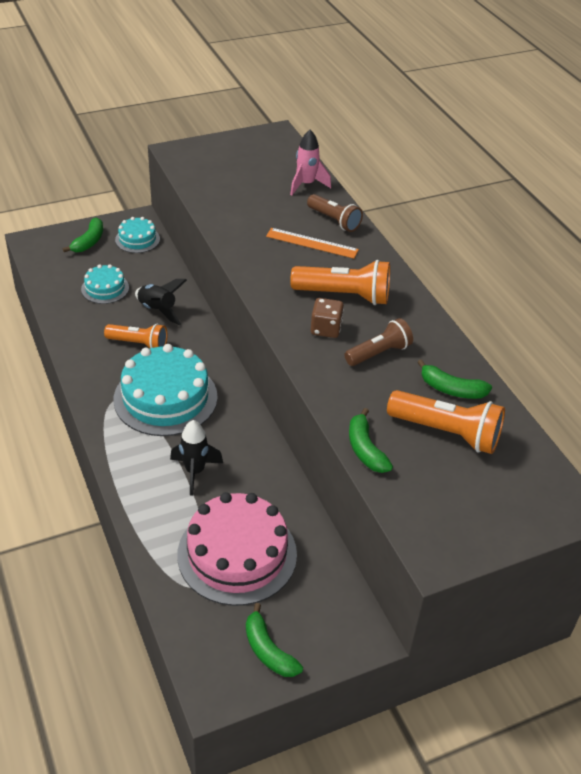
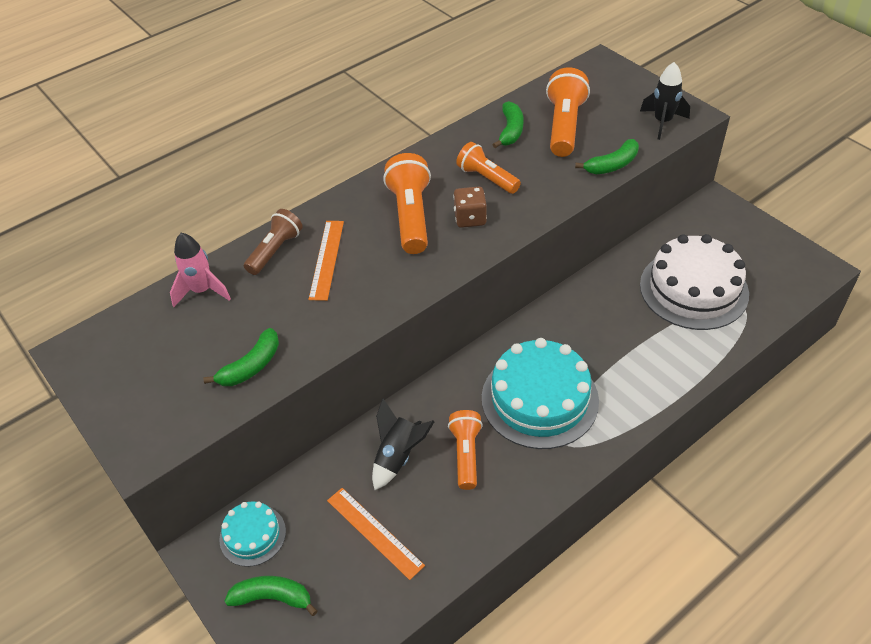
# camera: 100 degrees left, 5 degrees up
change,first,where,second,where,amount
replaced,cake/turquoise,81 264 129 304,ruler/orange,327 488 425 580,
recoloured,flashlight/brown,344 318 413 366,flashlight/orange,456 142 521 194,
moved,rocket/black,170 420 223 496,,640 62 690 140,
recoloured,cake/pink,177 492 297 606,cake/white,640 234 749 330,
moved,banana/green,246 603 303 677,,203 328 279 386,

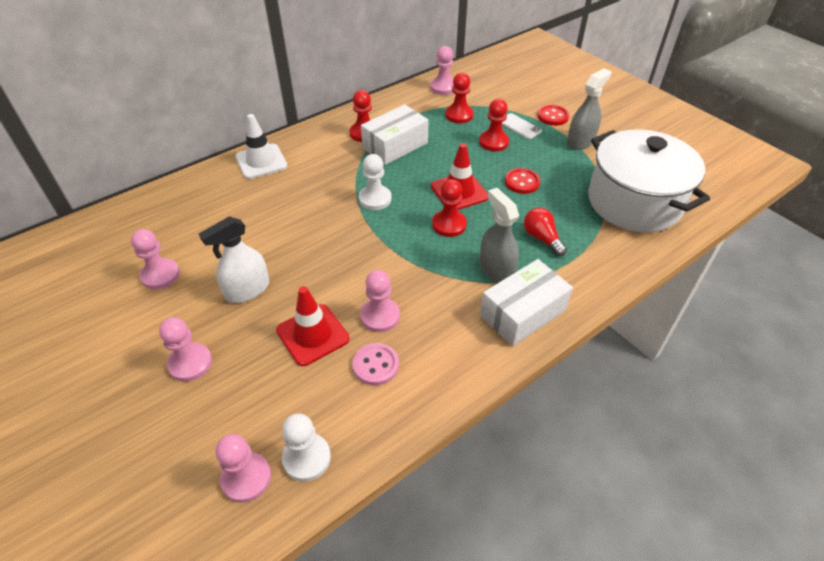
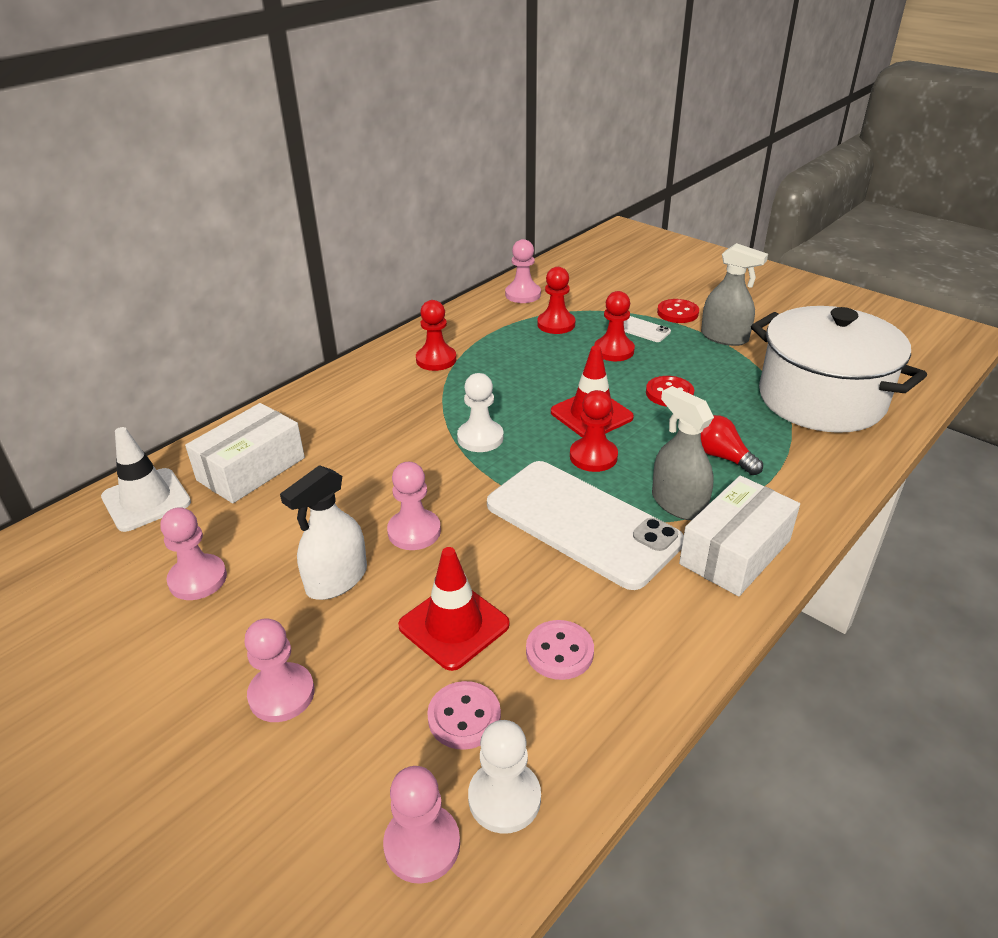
# camera: 10 degrees left, 10 degrees down
change,first,where,second,where,amount
turned,spray bottle/grey,567 69 611 150,,701 243 768 346,90 degrees clockwise
moved,box/white,361 104 429 165,,185 403 305 503,
moved,traffic cone/white,235 114 288 179,,101 427 191 532,
moved,pawn/pink,360 270 400 332,,387 462 441 550,
added,,,phone/white,487 461 684 590,
added,,,button/pink,427 681 501 750,

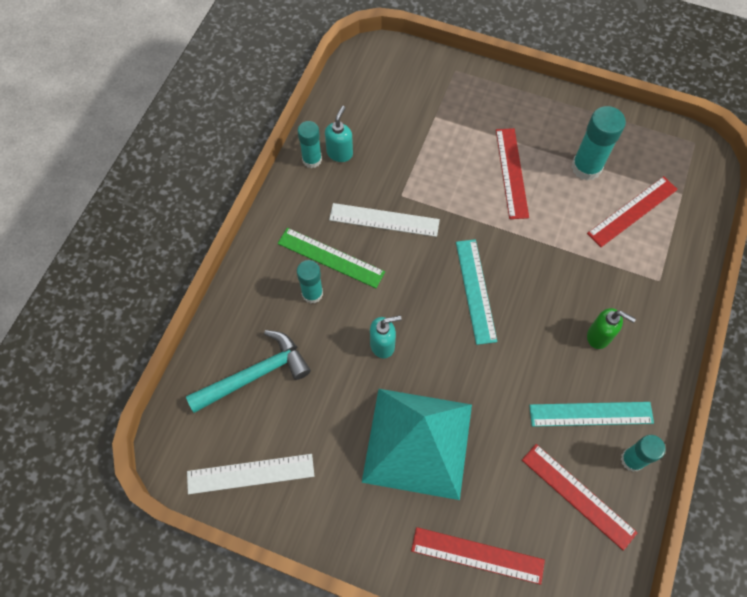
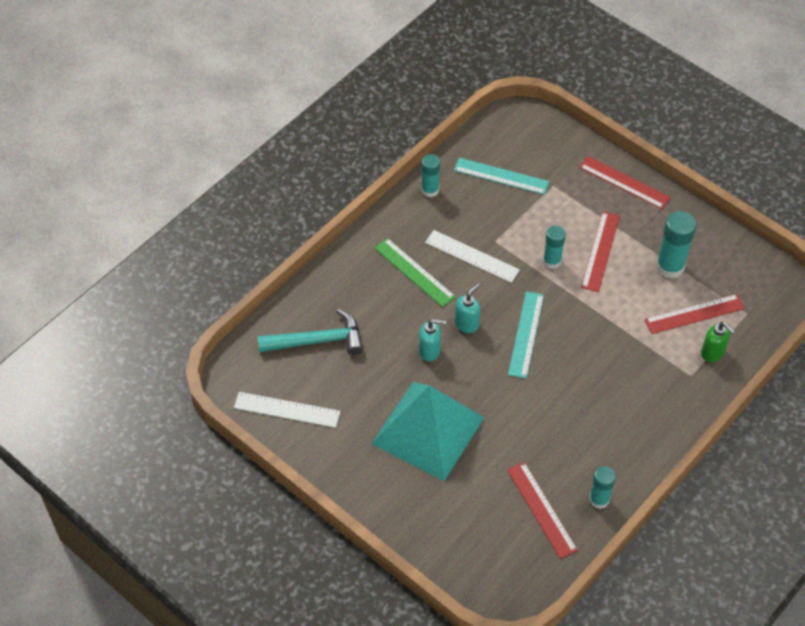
# camera: 20 degrees right, 10 degrees down
change,first,where,second,where,amount
moved,soap dispenser/turquoise,325 106 353 162,,455 283 480 333,
moved,glue stick/turquoise,297 260 323 303,,543 226 566 269,
moved,soap dispenser/green,587 308 636 349,,701 322 735 362,
moved,ruler/turquoise,529 402 654 427,,454 158 549 195,
moved,ruler/red,411 527 545 585,,579 156 671 209,

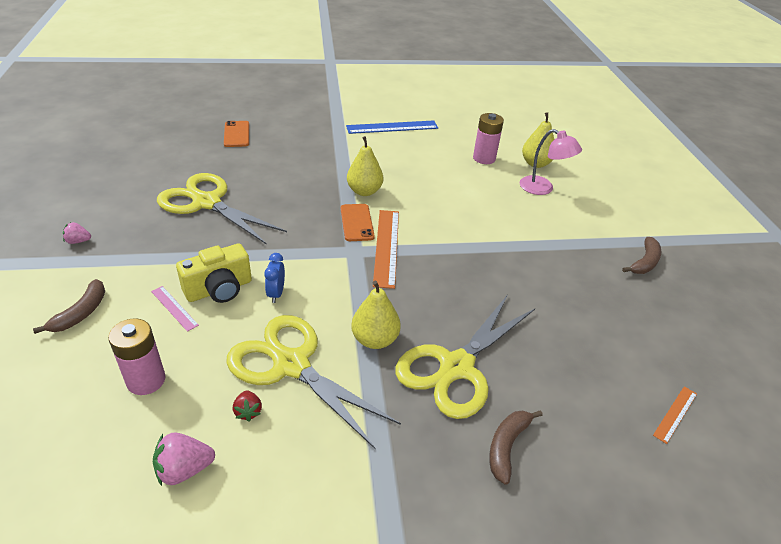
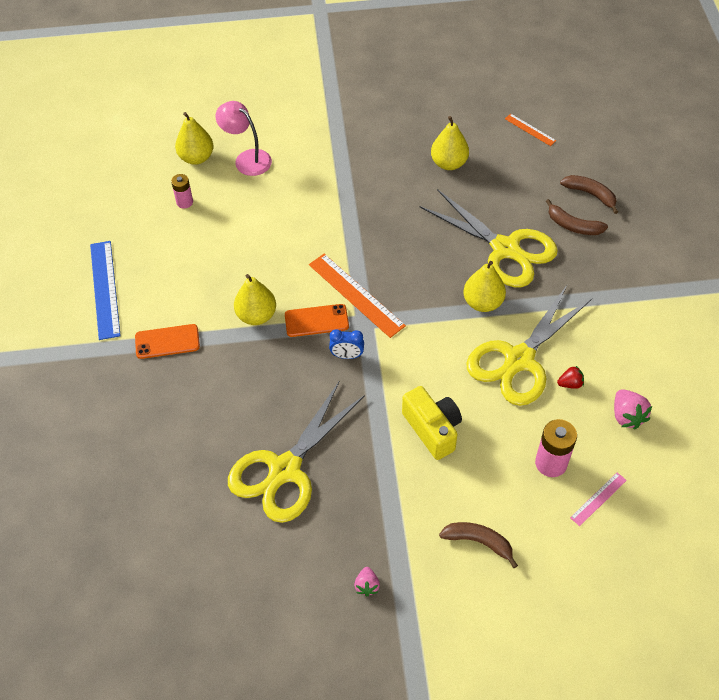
# camera: 85 degrees left, 15 degrees up
change,first,where,second,where,amount
resized,battery/pink,473 113 504 164,,171 174 193 208,x0.62
moved,phone/orange,224 121 249 147,,135 324 200 359,
turned,lamp/pink,520 129 582 195,,215 101 272 176,90 degrees counterclockwise
turned,ruler/orange,373 210 399 289,,309 254 406 338,45 degrees clockwise
moved,banana/brown,622 237 661 274,,560 175 618 214,
moved,clock/blue,264 253 285 303,,329 329 364 359,
moved,ruler/pink,151 286 199 332,,570 472 627 526,
added,,,pear/yellow,431 116 469 170,

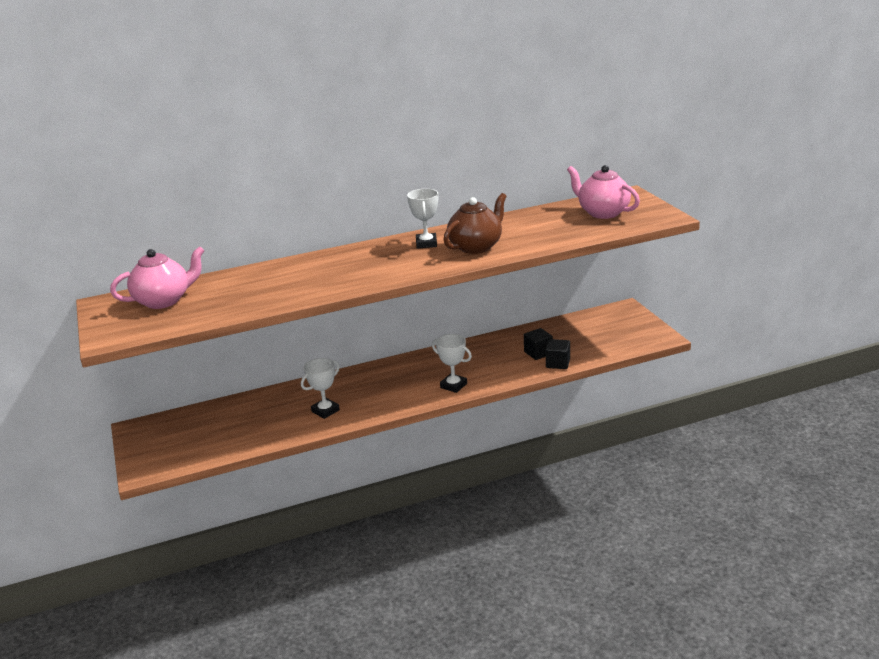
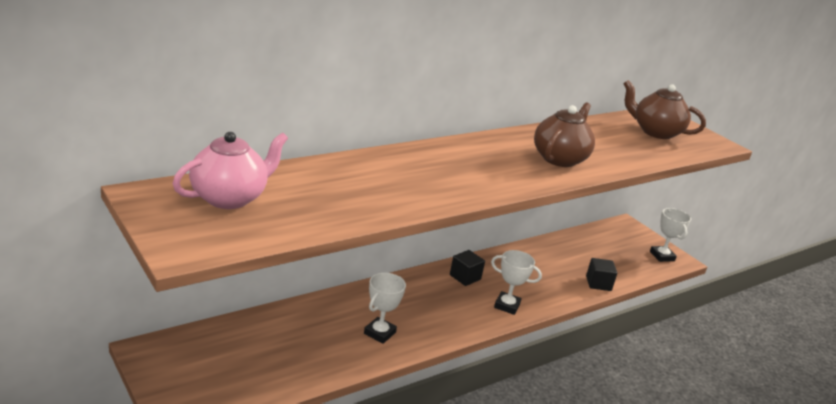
# camera: 20 degrees left, 0 degrees up
change,first,where,second,where,amount
recoloured,teapot/pink,567 165 640 219,teapot/brown,623 80 706 139,
moved,trophy/white,407 189 438 249,,650 208 691 262,
moved,cube/black,524 328 553 360,,450 250 485 286,

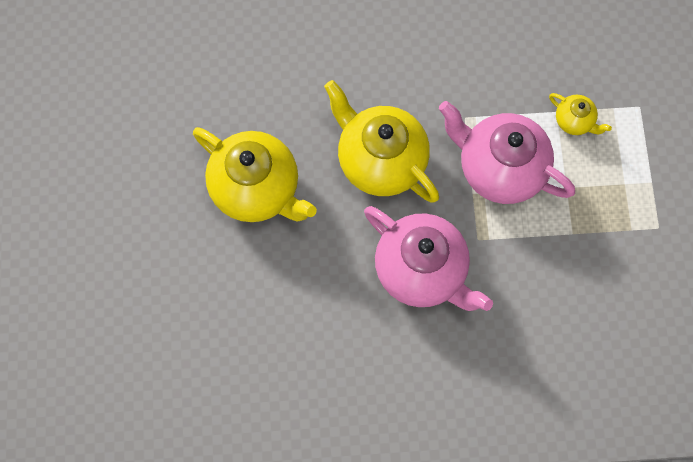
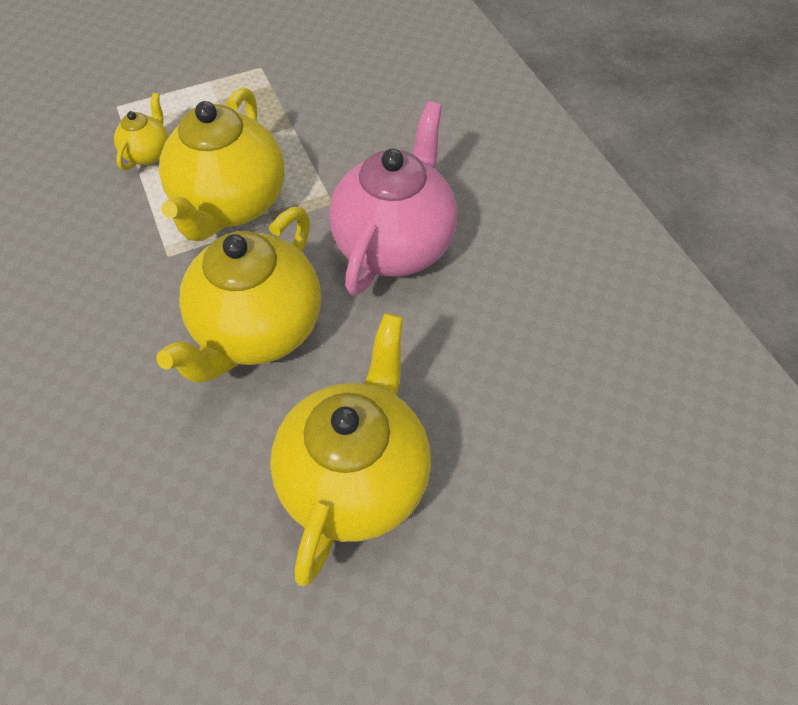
# camera: 110 degrees left, 15 degrees down
change,first,where,second,where,amount
recoloured,teapot/pink,439 101 575 204,teapot/yellow,159 87 285 241,

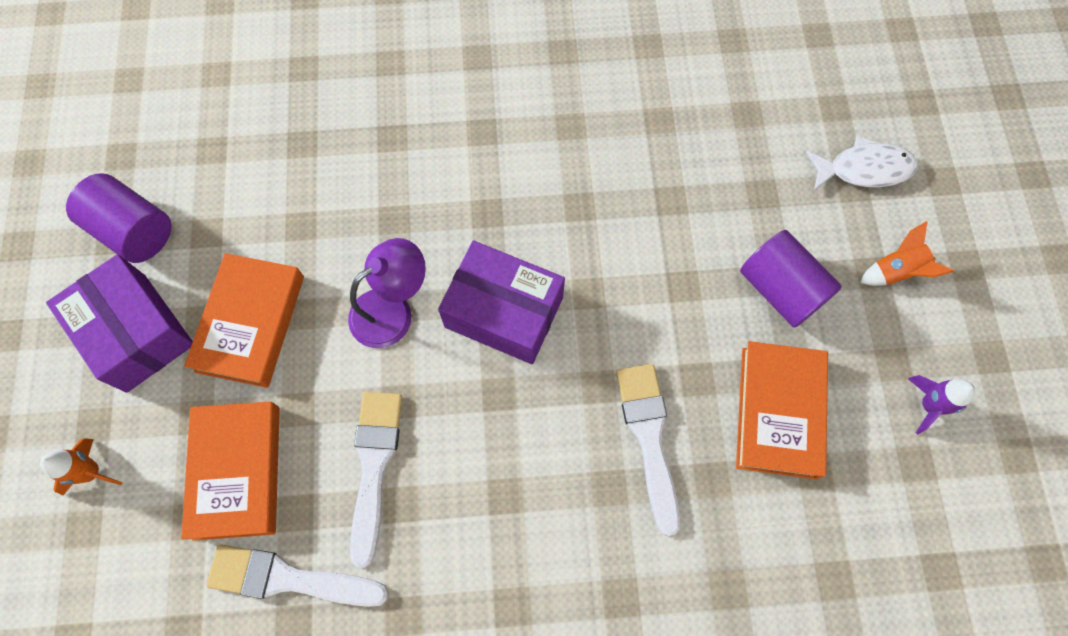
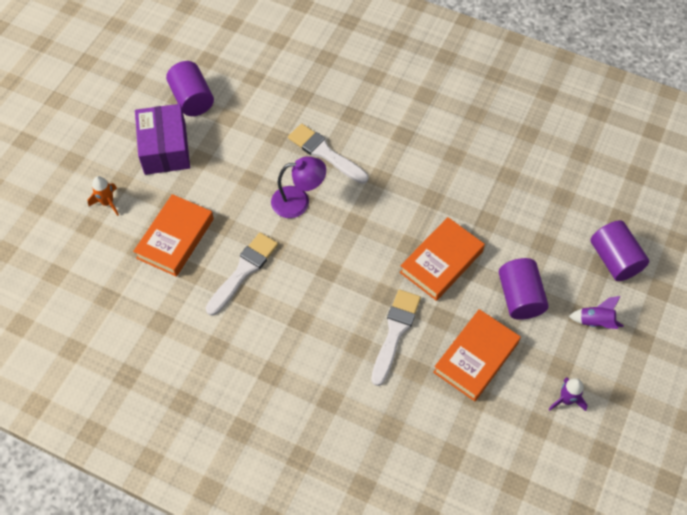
# camera: 30 degrees right, 10 degrees down
change,first,where,second,where,amount
replaced,fish/white,806 136 918 190,cylinder/purple,590 220 649 281,
recoloured,rocket/orange,859 221 954 286,rocket/purple,569 296 624 329,
removed,box/purple,438 240 565 364,,,
moved,book/orange,184 253 304 388,,400 217 485 301,
moved,brush/white,206 545 389 607,,288 124 368 184,

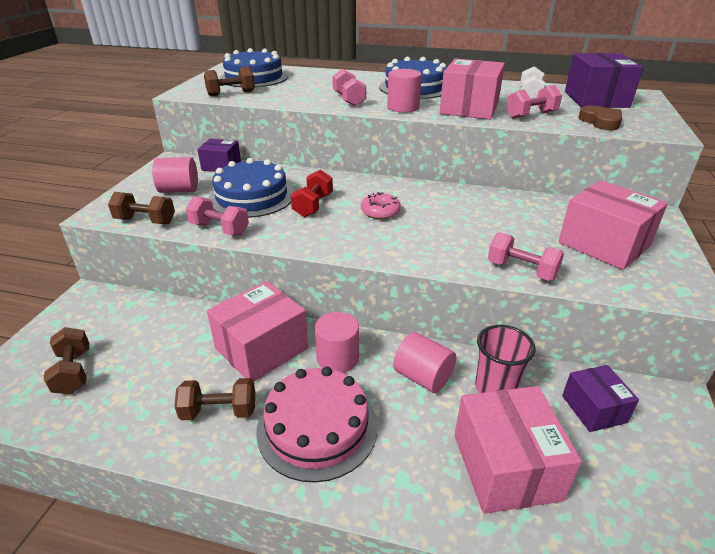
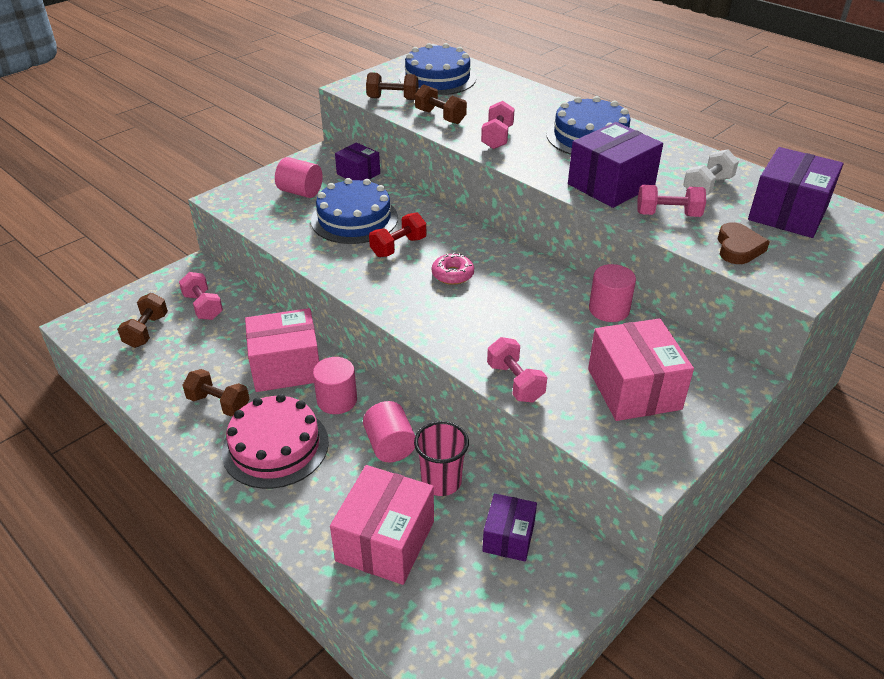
# camera: 30 degrees right, 5 degrees up
change,first,where,second,where,amount
recoloured,box/pink,440 59 505 120,box/purple,568 122 663 208,
moved,cylinder/pink,387 69 422 113,,589 264 636 322,
moved,dumbbell/brown,108 192 175 224,,415 84 467 124,
moved,dumbbell/pink,186 196 249 236,,179 272 223 320,

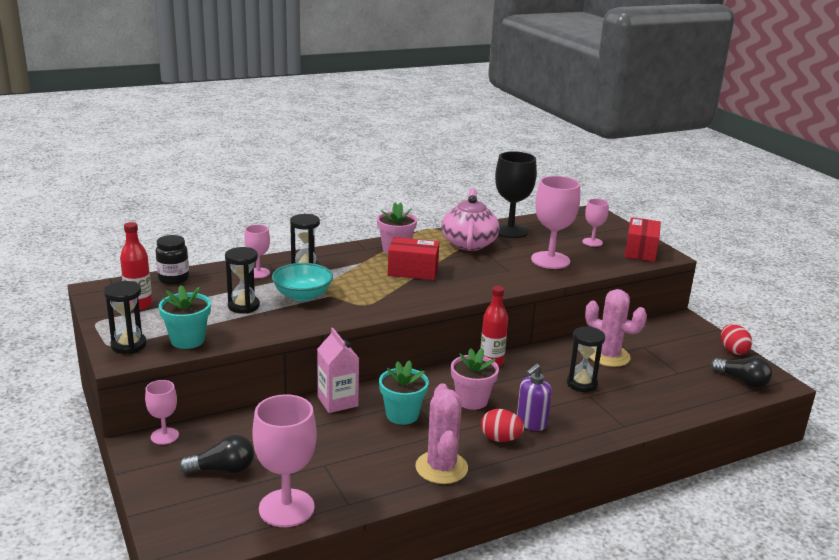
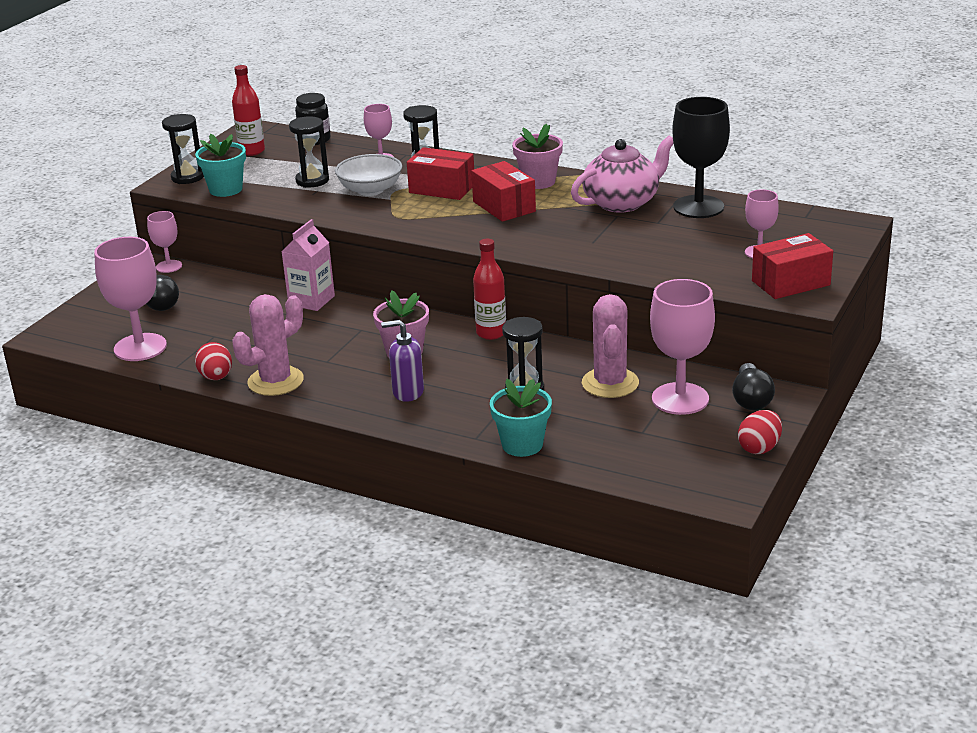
# camera: 55 degrees right, 5 degrees up
change,first,where,second,where,amount
moved,goblet/pink,531 176 580 269,,650 279 715 415,
recoloured,bowl/turquoise,272 263 333 301,bowl/white,335 154 402 196,
moved,light bulb/black,711 356 773 388,,732 363 775 410,
moved,flower pot/turquoise,379 360 429 425,,490 379 552 457,
moved,egg/red,481 409 524 442,,195 342 232 380,
added,,,box/red,407 147 474 200,

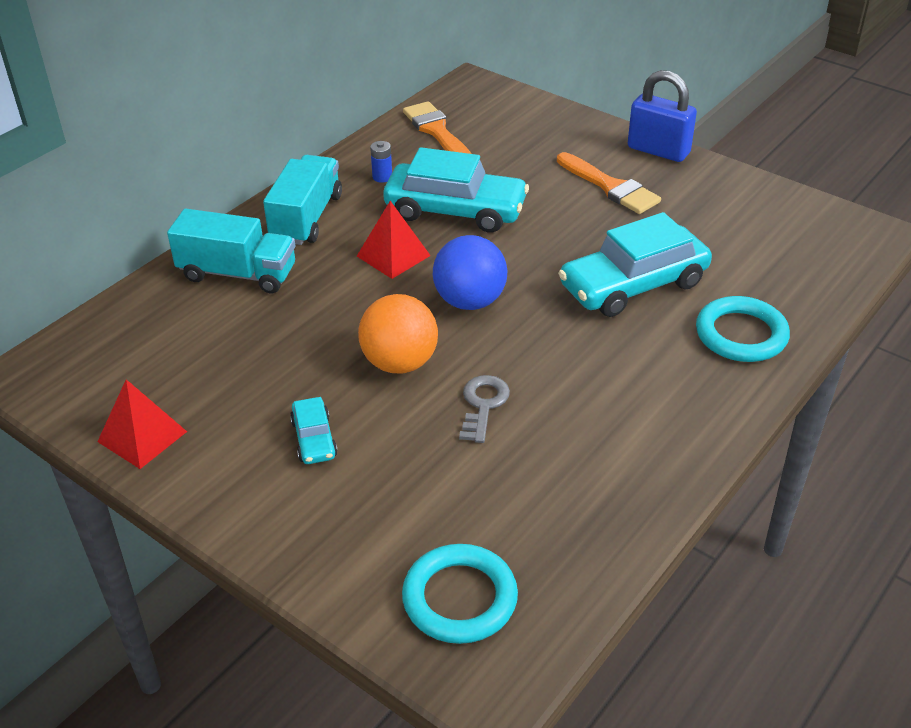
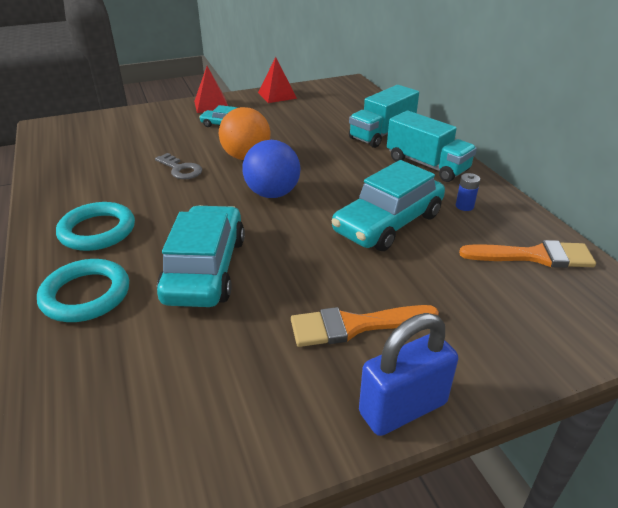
# camera: 120 degrees right, 5 degrees down
change,first,where,second,where,amount
moved,pyramid/red,357 201 431 279,,194 66 228 113,
moved,ring/turquoise,402 544 518 644,,56 202 135 251,

